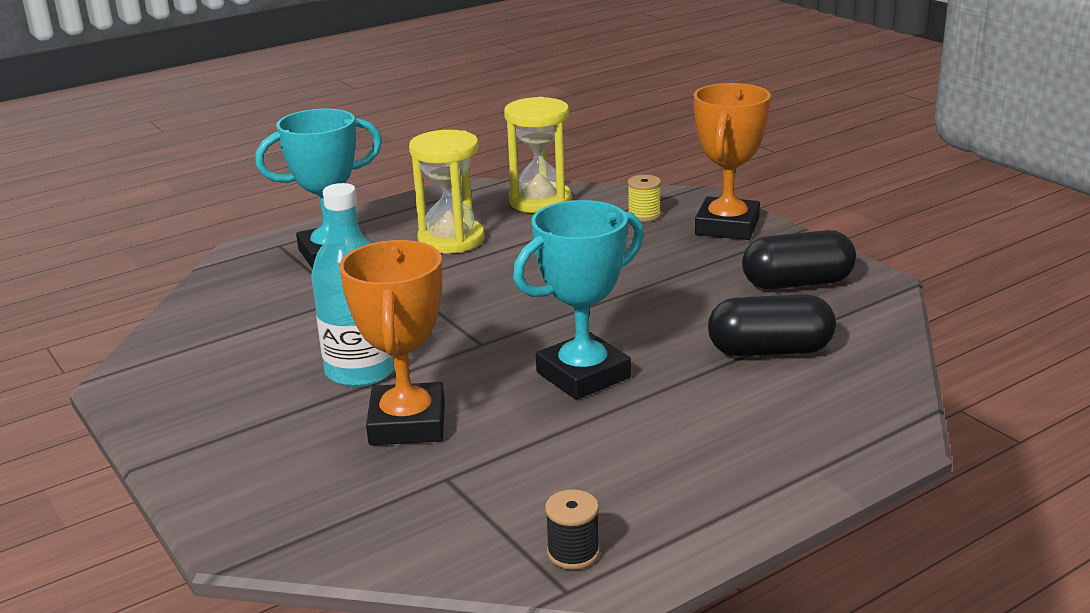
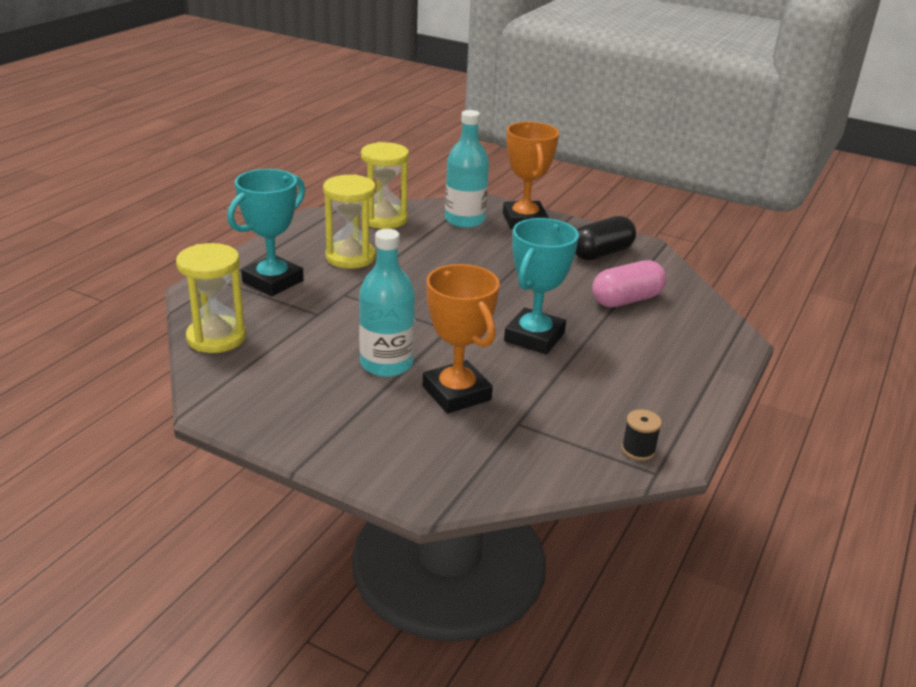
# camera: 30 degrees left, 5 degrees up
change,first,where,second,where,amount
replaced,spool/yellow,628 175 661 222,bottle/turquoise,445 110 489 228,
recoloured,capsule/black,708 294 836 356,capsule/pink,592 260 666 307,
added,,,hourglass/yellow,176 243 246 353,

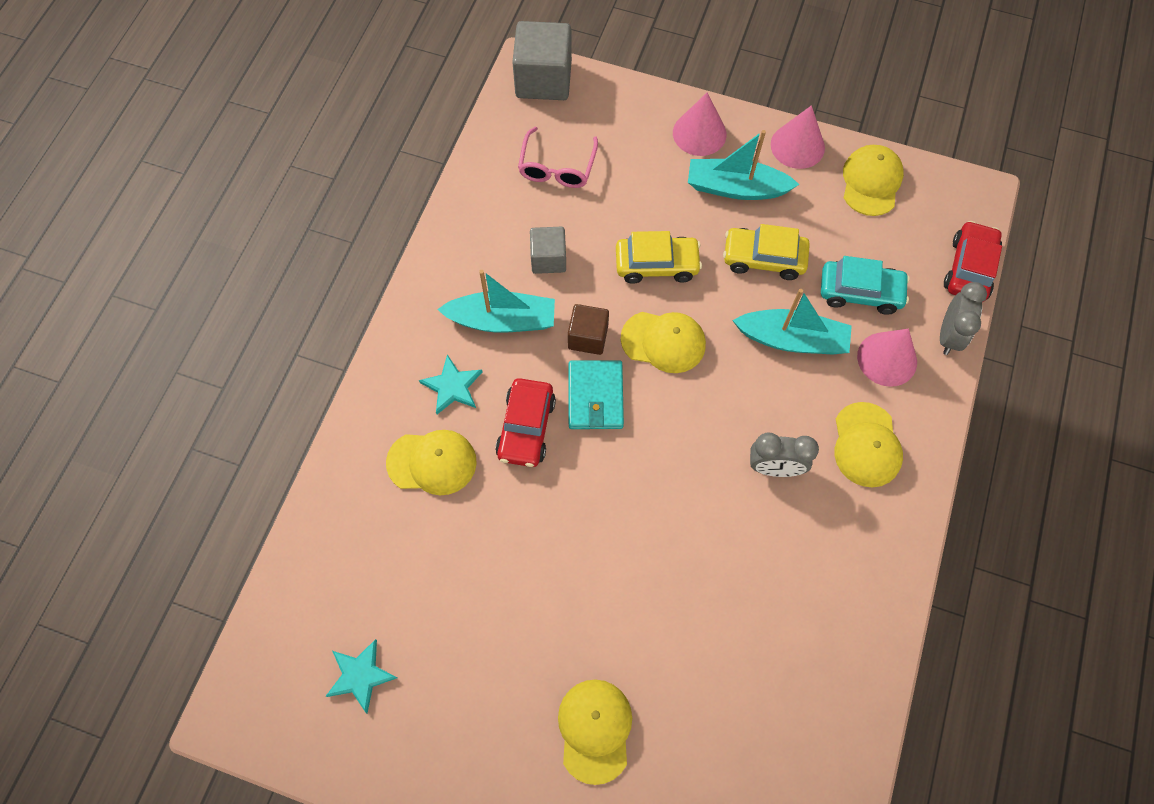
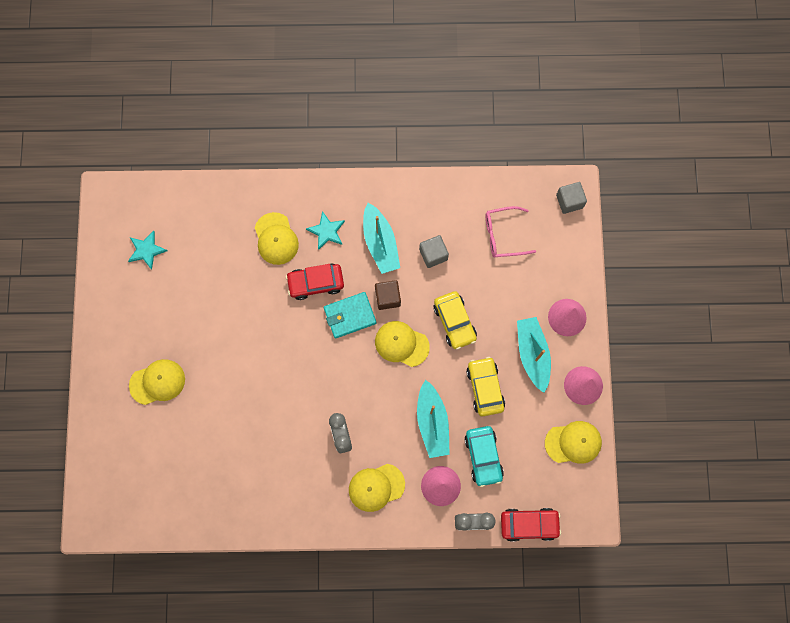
# camera: 70 degrees right, 10 degrees up
change,first,where,second,where,amount
resized,cube/grey,512 21 572 100,,556 182 587 214,x0.59
turned,cap/yellow,621 312 706 373,,375 321 430 367,120 degrees clockwise

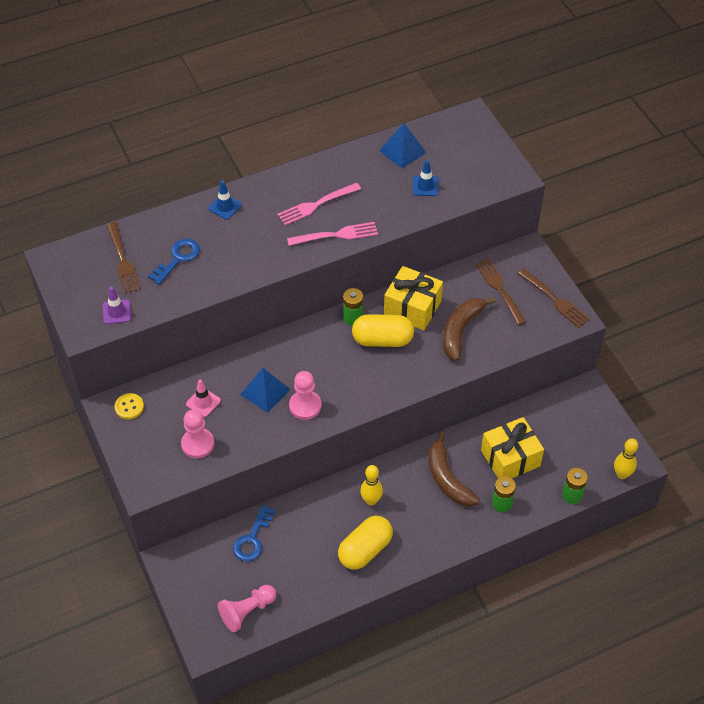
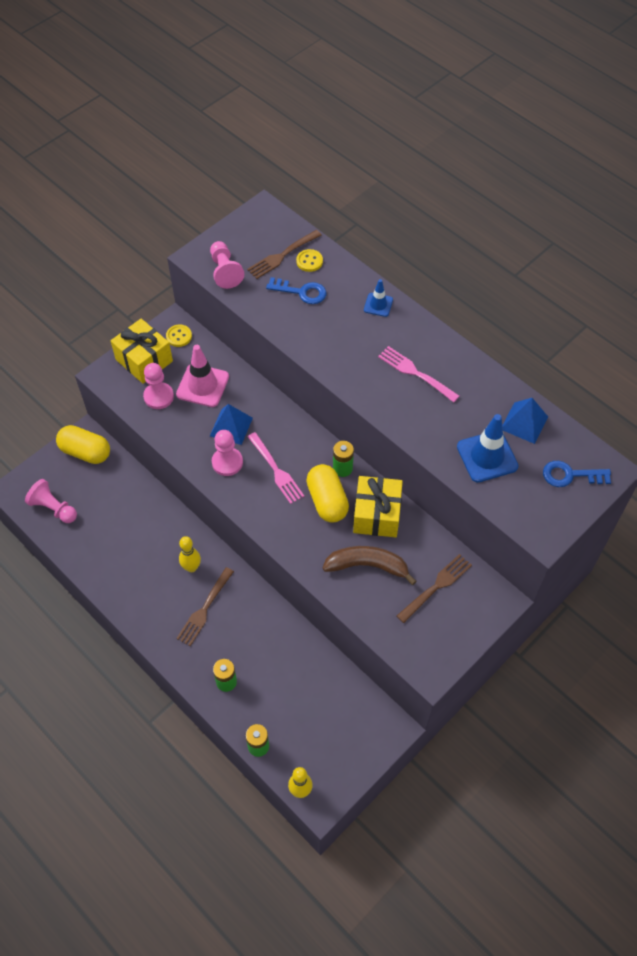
# camera: 70 degrees right, 5 degrees up
change,first,where,second,where,amount
resized,traffic cone/blue,413 160 438 196,,457 414 519 483,x1.78
moved,fork/pink,287 222 378 246,,248 432 304 504,
moved,fork/brown,518 268 590 328,,176 567 234 646,
replaced,traffic cone/purple,103 287 131 324,pawn/pink,210 241 244 289,
resized,traffic cone/pink,186 380 221 417,,176 345 229 407,x1.78
moved,gift/yellow,481 417 544 478,,111 318 173 384,
removed,banana/brown,429 431 480 507,,,
moved,key/blue,233 505 275 561,,543 461 611 487,
moved,capsule/yellow,338 516 393 570,,56 425 110 464,
added,,,button/yellow,296 249 323 272,

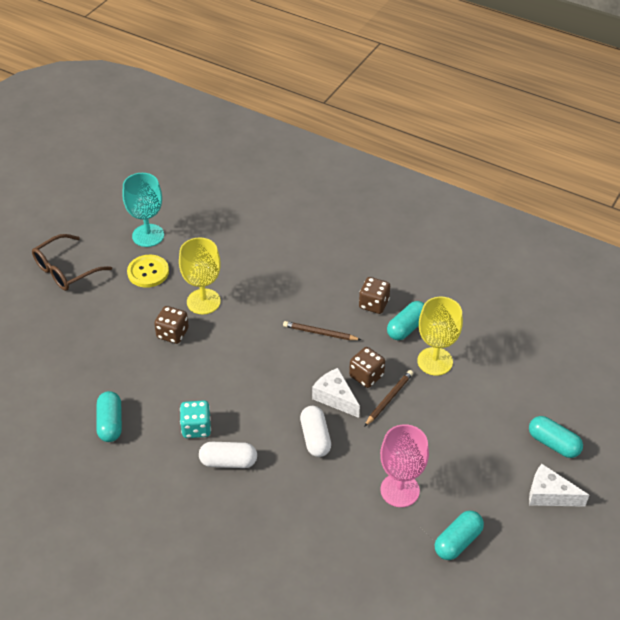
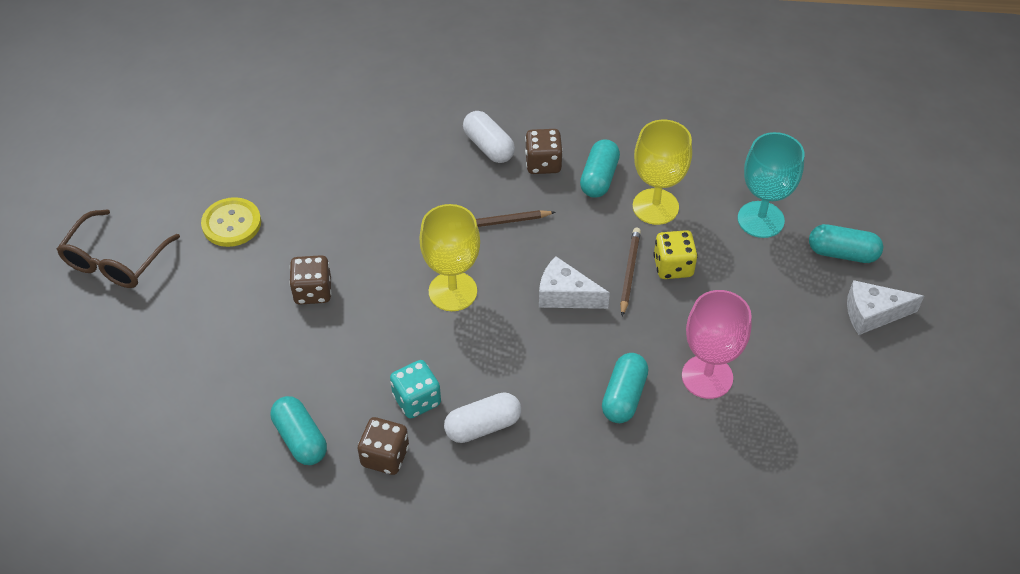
# camera: 25 degrees left, 5 degrees up
change,first,where,second,where,amount
moved,goblet/turquoise,123 173 164 247,,738 132 805 238,
moved,goblet/yellow,179 238 221 314,,420 204 480 311,
moved,dice/brown,349 347 385 388,,358 417 409 475,
moved,capsule/white,300 406 331 457,,463 111 515 163,
moved,capsule/turquoise,435 510 484 560,,602 353 648 423,
added,,,dice/yellow,653 230 698 279,

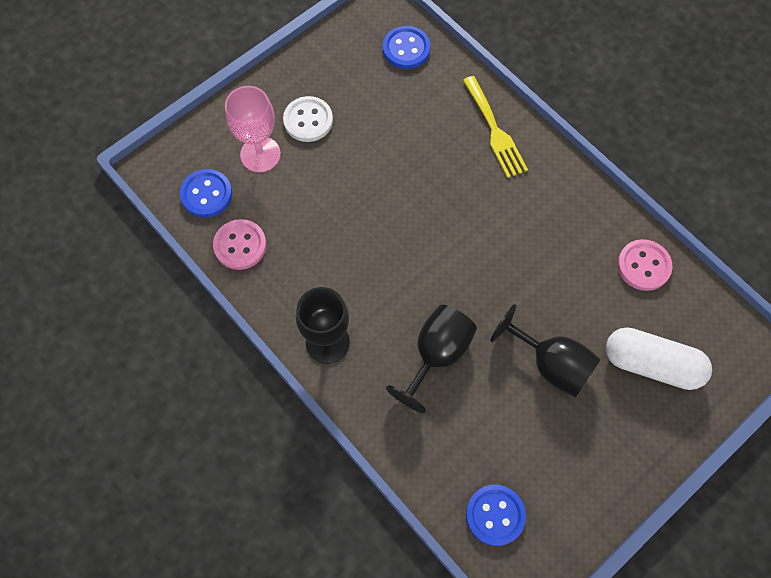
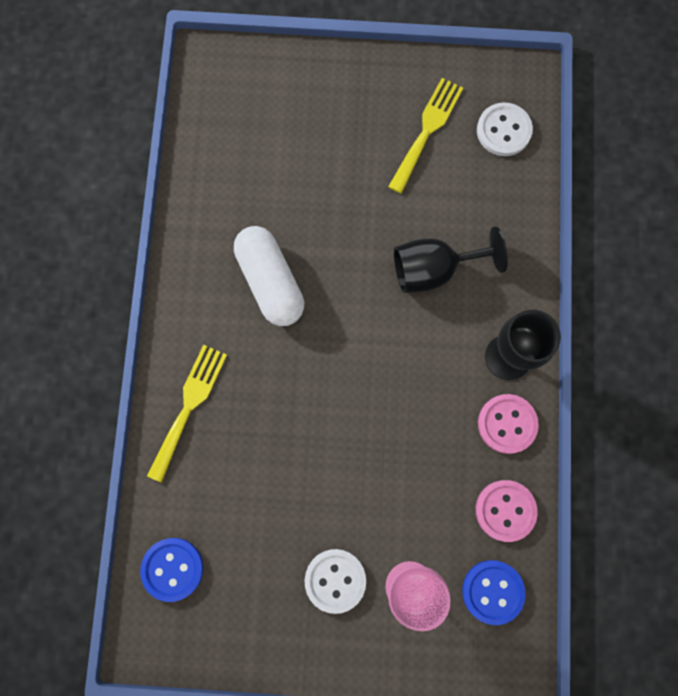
# camera: 135 degrees left, 10 degrees up
change,first,where,second,where,amount
moved,button/pink,617 239 672 291,,478 394 539 454,
removed,goblet/black,490 304 601 397,,,
moved,capsule/white,606 327 712 390,,234 226 304 326,
recoloured,button/blue,466 485 526 546,button/white,477 102 533 156,
added,,,fork/yellow,388 78 463 194,

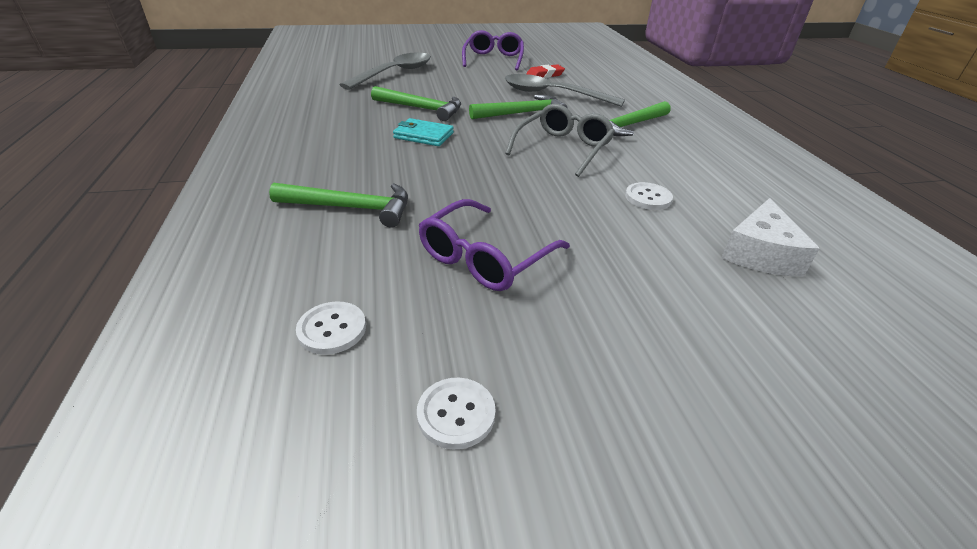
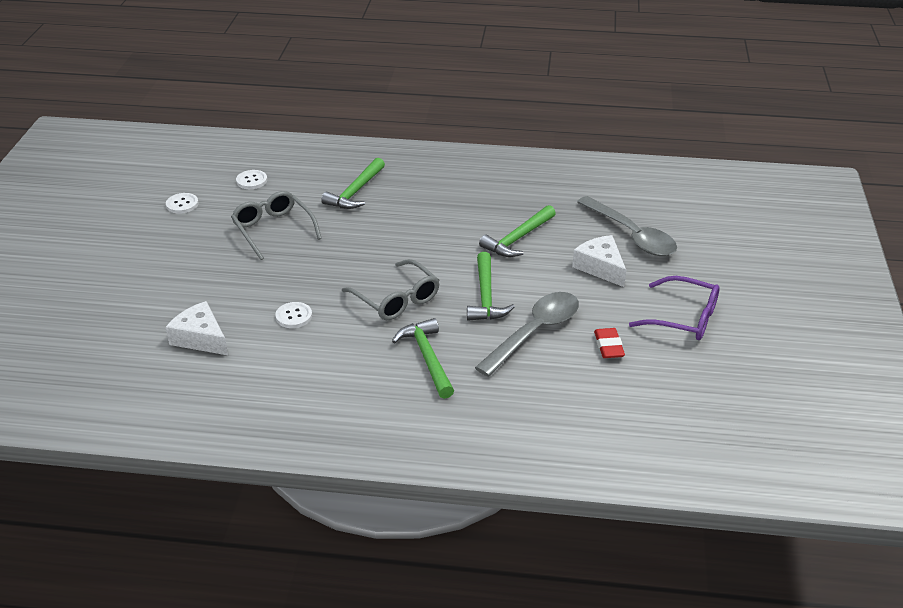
# camera: 110 degrees right, 0 degrees up
change,first,where,second,where,amount
removed,wallet/turquoise,393 118 454 146,,,
recoloured,glasses/purple,419 199 570 291,glasses/grey,231 191 322 260,
added,,,cheese/white,572 235 626 287,

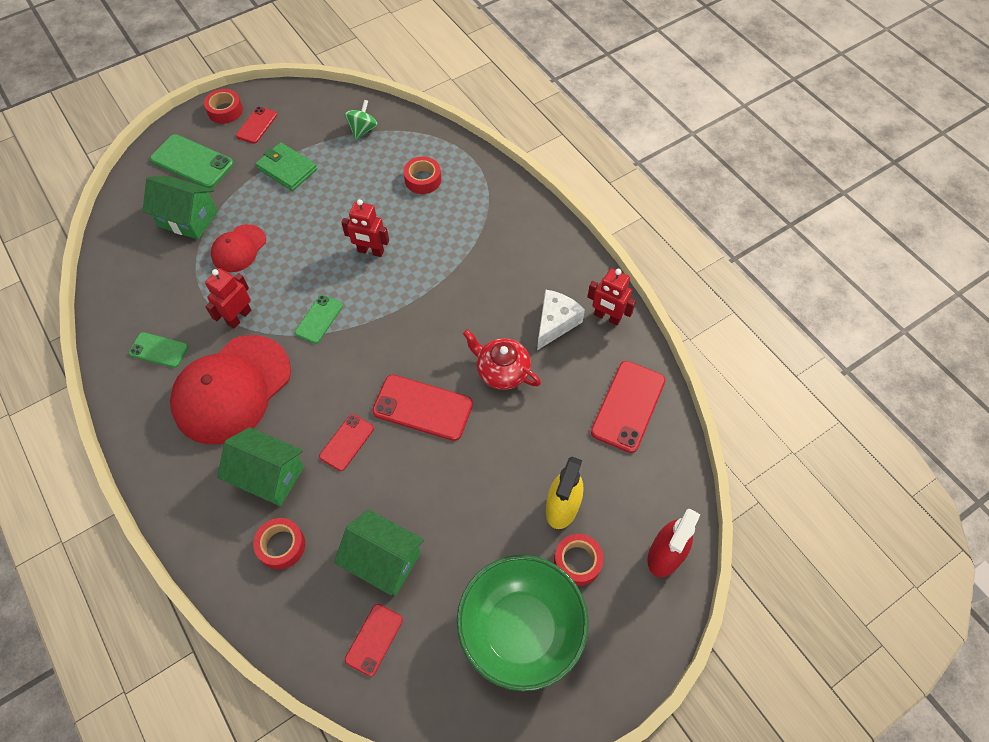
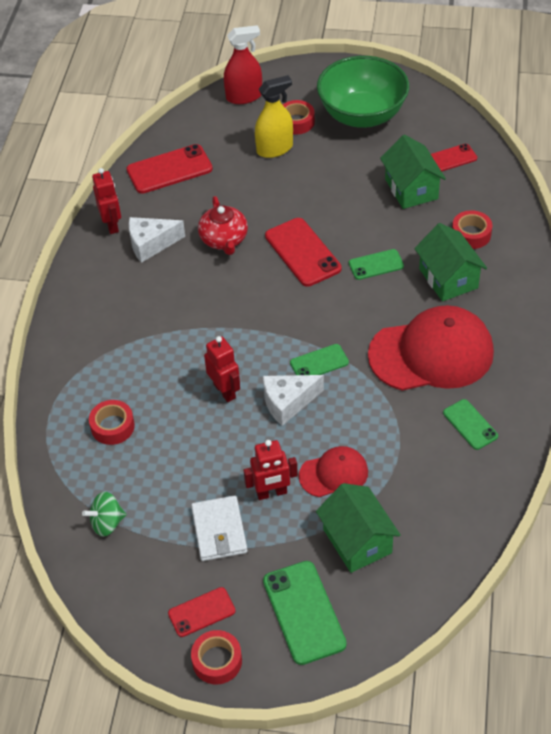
# camera: 135 degrees left, 10 degrees down
change,first,where,second,where,amount
recoloured,wallet/green,256 142 317 191,wallet/white,191 495 248 561,
moved,robot/red,205 268 251 329,,244 440 298 500,
recoloured,phone/red,319 414 374 471,phone/green,349 249 404 280,
added,,,cheese/white,263 375 324 426,

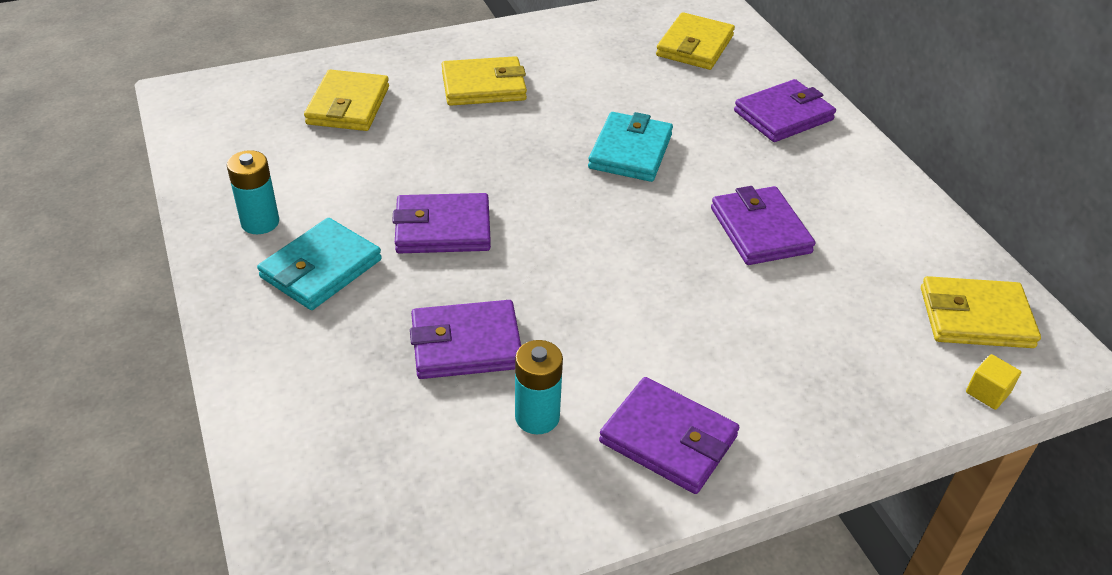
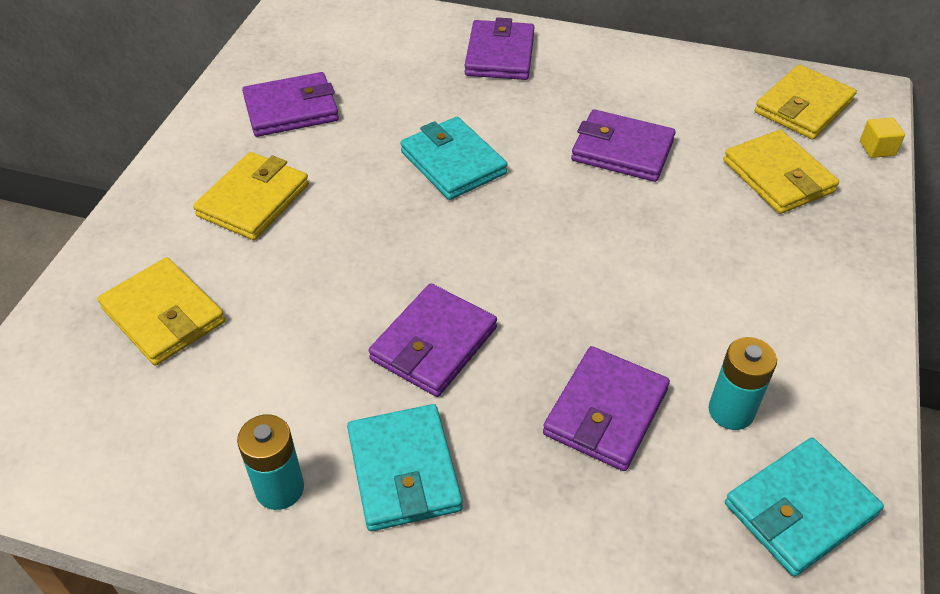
# camera: 50 degrees left, 5 degrees up
change,first,where,second,where,amount
moved,wallet/yellow,656 12 735 70,,723 130 839 214,
moved,wallet/purple,599 377 739 494,,242 72 339 137,
added,,,wallet/turquoise,725 438 884 577,

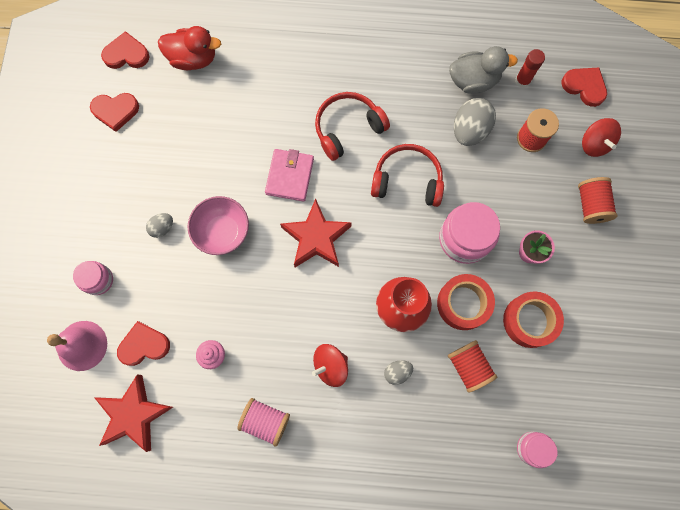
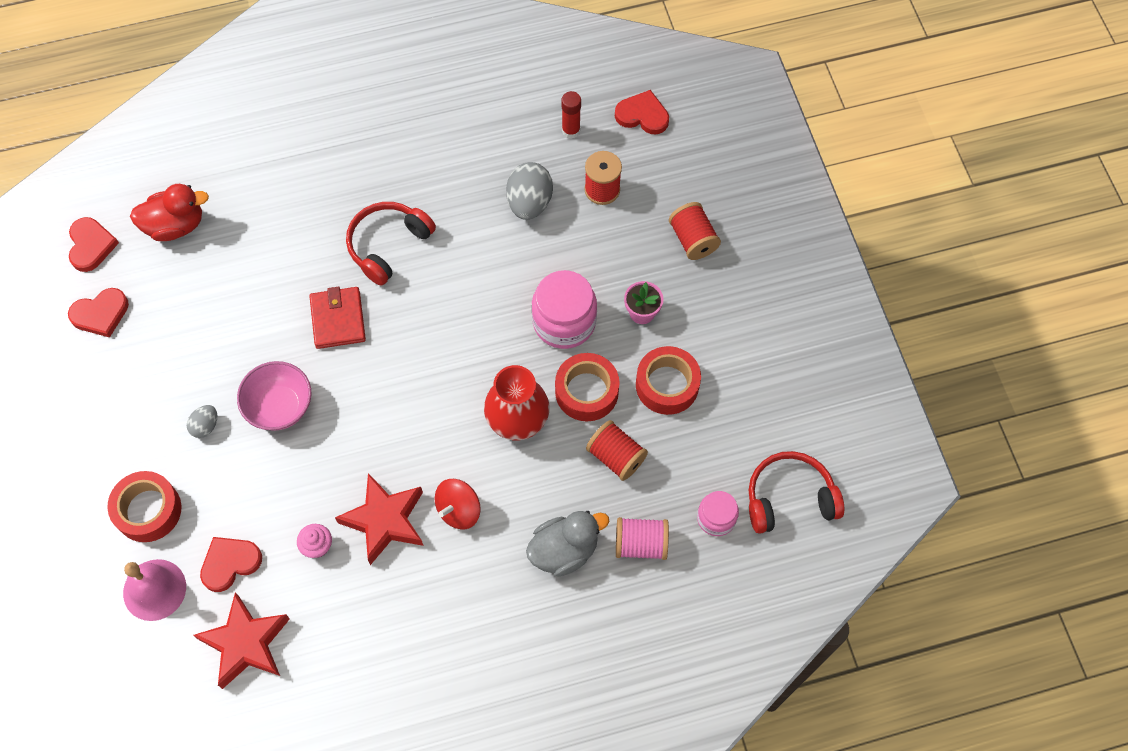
# camera: 20 degrees left, 10 degrees down
change,first,where,second,where,amount
turned,heart/red,101 31 149 69,,69 217 119 272,105 degrees clockwise
moved,duck/grey,449 46 518 94,,526 511 609 577,
removed,spinning top/red,582 118 621 157,,,
moved,headphones/red,371 144 444 207,,749 451 844 534,
recoloured,wallet/pink,265 149 314 202,wallet/red,309 287 366 349,
moved,star/red,280 198 352 267,,335 473 424 565,
replaced,jar/pink,73 261 113 295,tape/red,107 471 181 542,
removed,egg/grey,384 360 413 385,,,
moved,spool/pink,237 398 290 446,,616 517 669 560,

